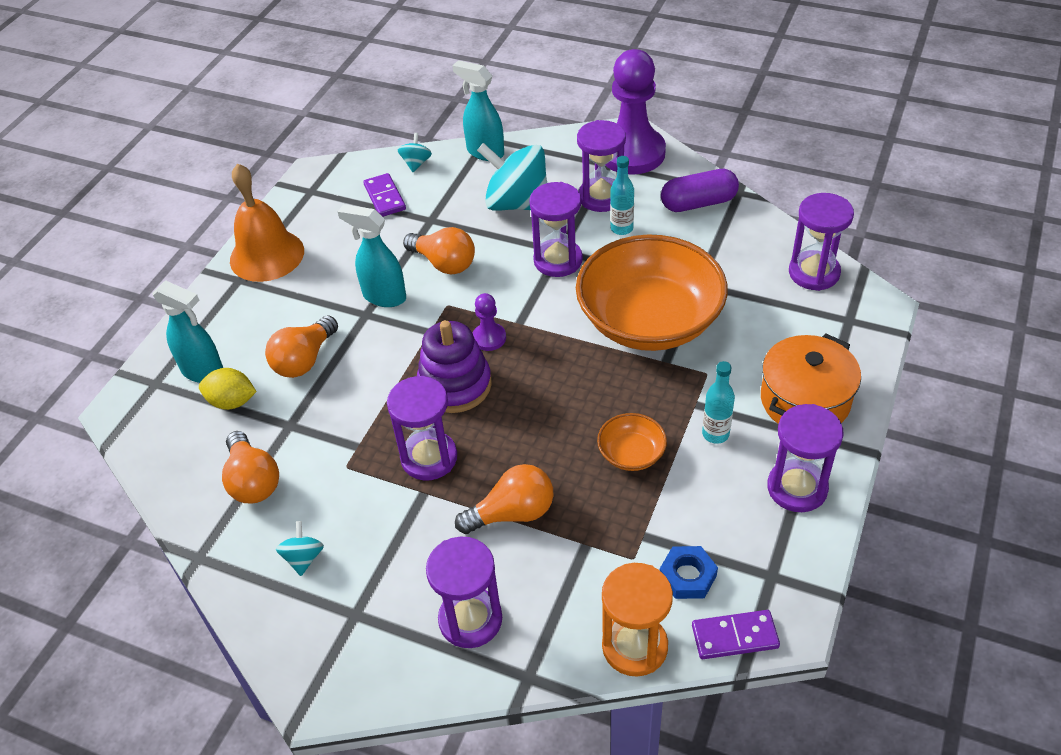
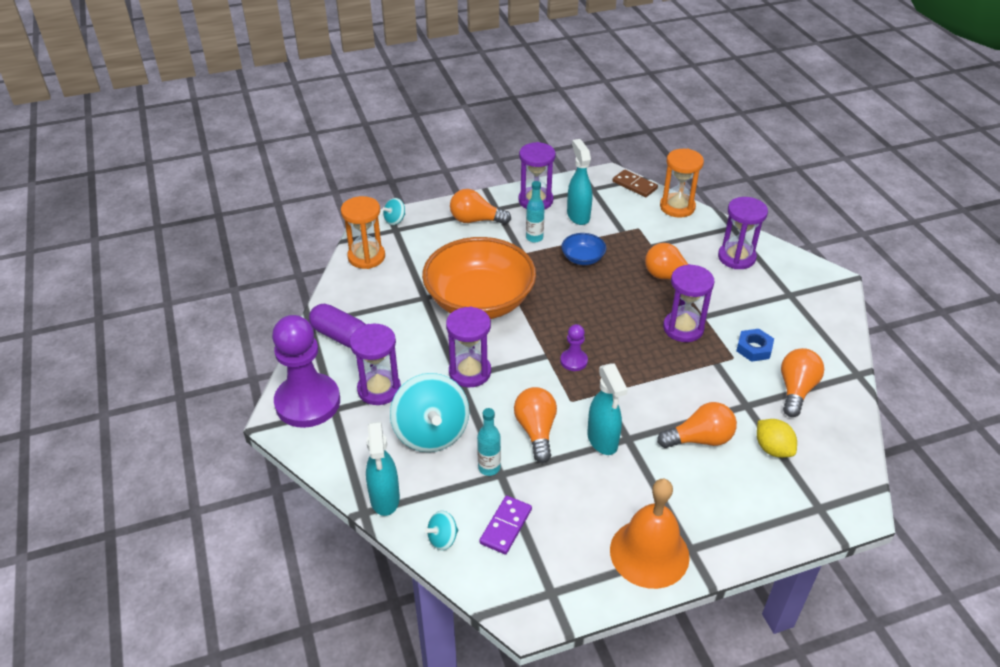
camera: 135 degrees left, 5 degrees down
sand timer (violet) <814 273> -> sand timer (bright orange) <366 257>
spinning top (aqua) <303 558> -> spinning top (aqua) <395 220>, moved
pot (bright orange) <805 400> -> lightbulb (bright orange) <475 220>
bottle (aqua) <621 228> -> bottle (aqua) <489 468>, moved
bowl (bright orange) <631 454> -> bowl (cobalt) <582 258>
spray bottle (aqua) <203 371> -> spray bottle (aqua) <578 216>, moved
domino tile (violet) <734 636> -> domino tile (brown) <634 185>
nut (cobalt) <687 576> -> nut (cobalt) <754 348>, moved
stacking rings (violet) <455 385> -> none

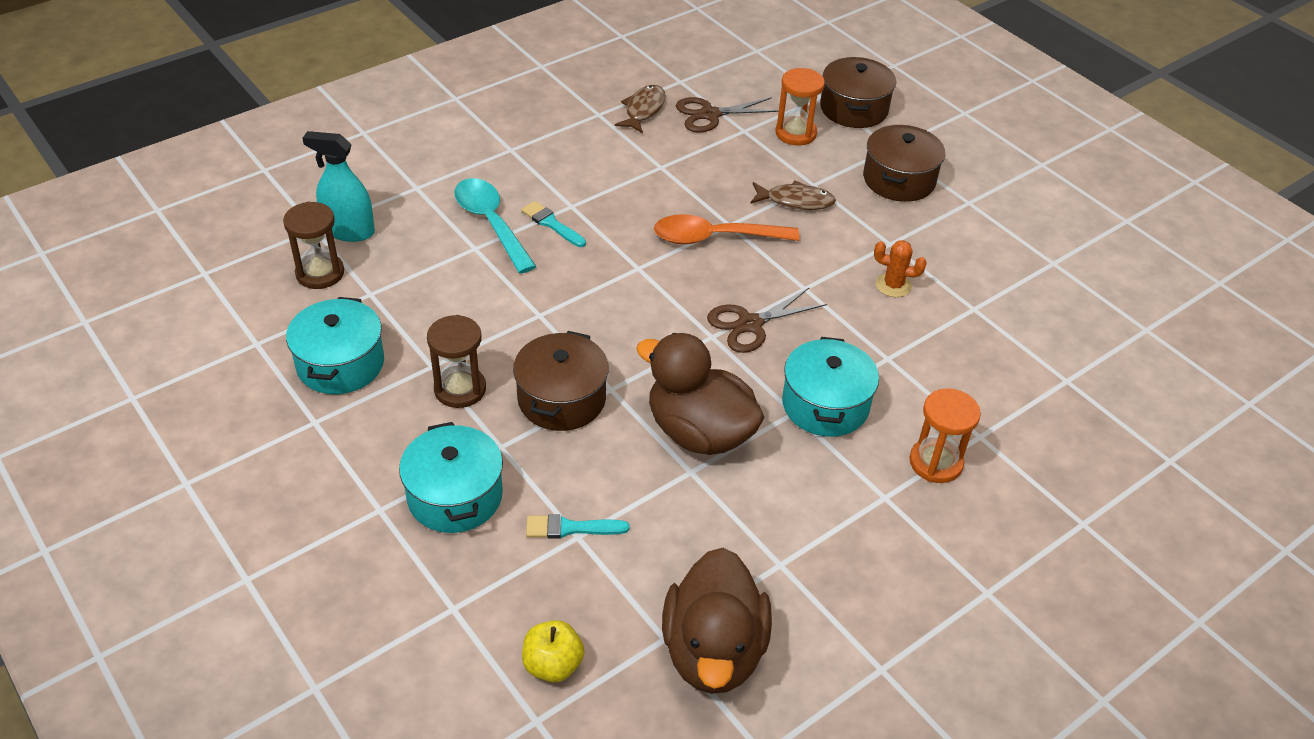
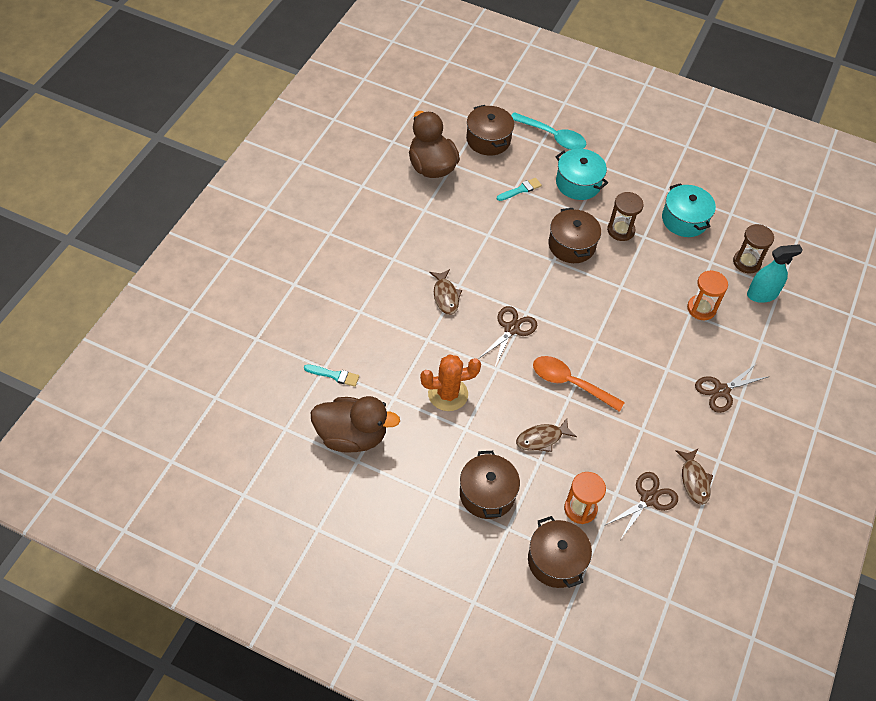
camera: 150 degrees right, 10 degrees up
brush (aqua) <551 224> -> brush (aqua) <334 375>, moved
rubber duck (brown) <699 432> -> rubber duck (brown) <351 436>, moved
cactus (bright orange) <893 285> -> cactus (bright orange) <448 394>, x1.69
pot (aqua) <825 405> -> fish figure (brown) <445 296>
apple (yellow) <553 665> -> pot (brown) <488 140>
teaspoon (aqua) <491 223> -> teaspoon (aqua) <553 137>, moved
teaspoon (bright orange) <714 237> -> teaspoon (bright orange) <570 383>, 120 degrees counterclockwise
sand timer (bright orange) <935 462> -> sand timer (bright orange) <701 309>, moved
none -> shears (brown) <721 390>

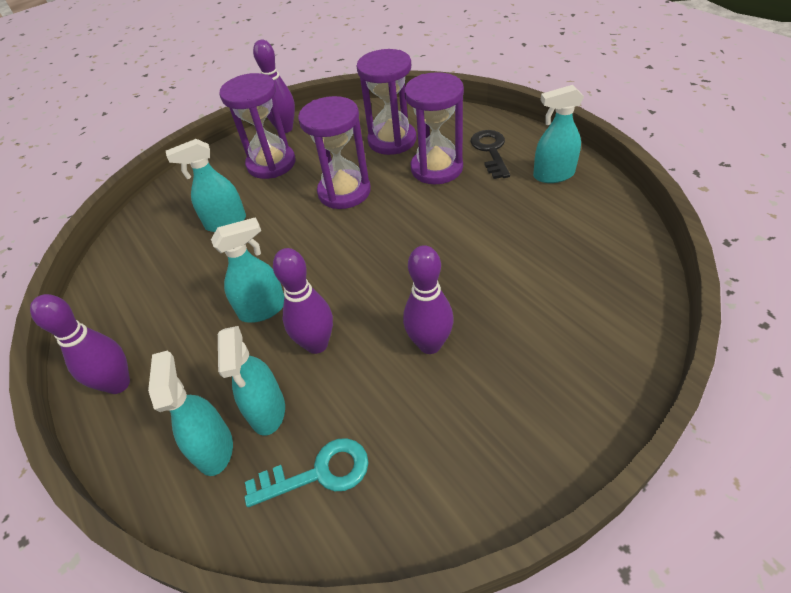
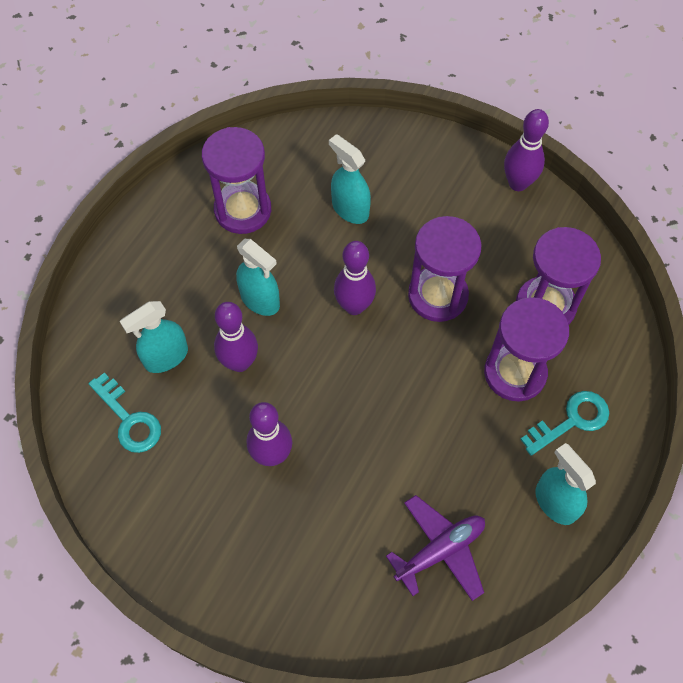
camera: 60 degrees right, 15 degrees up
sand timer (violet) <271 164> -> sand timer (violet) <243 210>, moved
bowling pin (violet) <118 384> -> bowling pin (violet) <354 306>, moved
none -> plane (violet) <440 550>
door key (ebony) <490 151> -> door key (aqua) <572 420>
spray bottle (aqua) <214 448> -> none

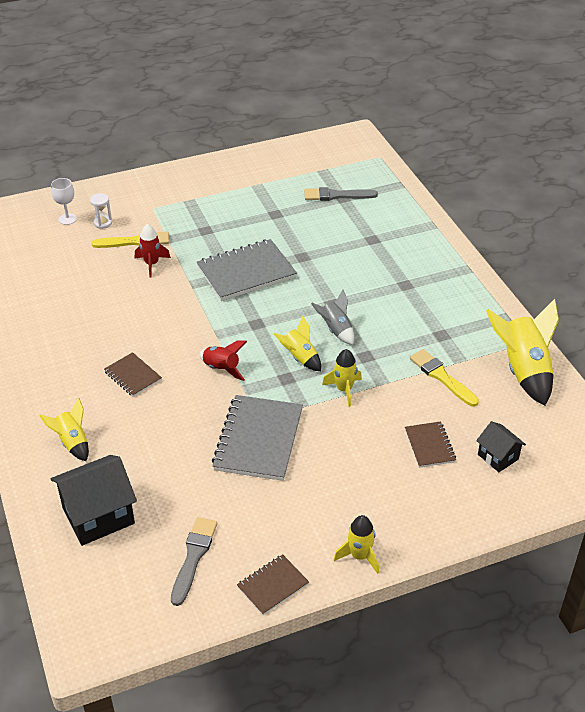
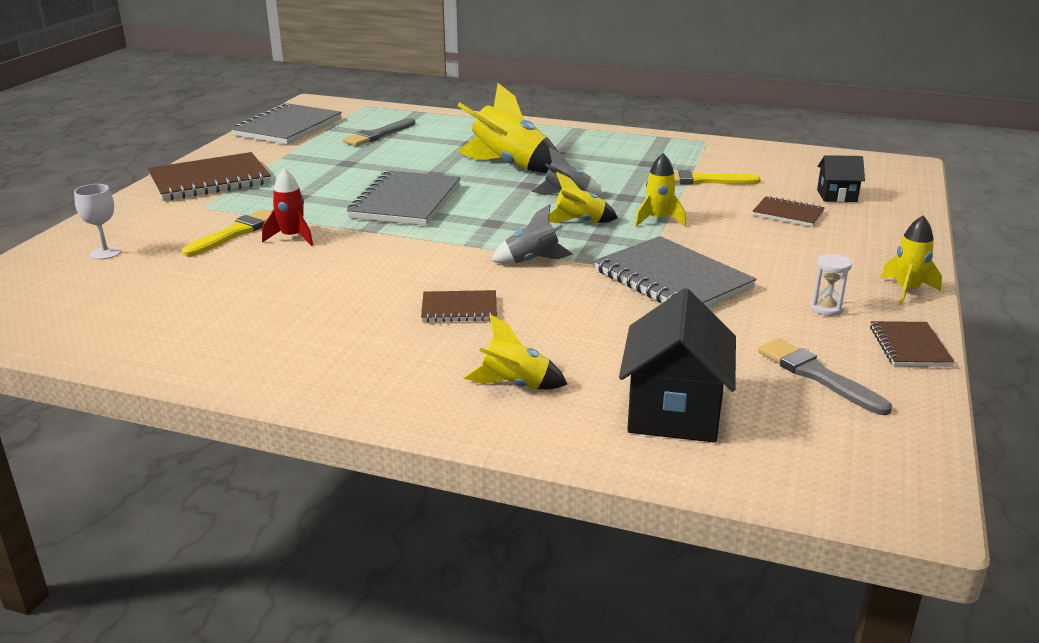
camera: 50 degrees left, 15 degrees down
none -> notepad (brown) <210 180>
none -> notepad (grey) <288 127>
toy rocket (yellow) <523 371> -> toy rocket (yellow) <509 165>, moved
toy rocket (red) <221 369> -> toy rocket (grey) <531 260>
sand timer (pure white) <103 223> -> sand timer (pure white) <826 308>, moved

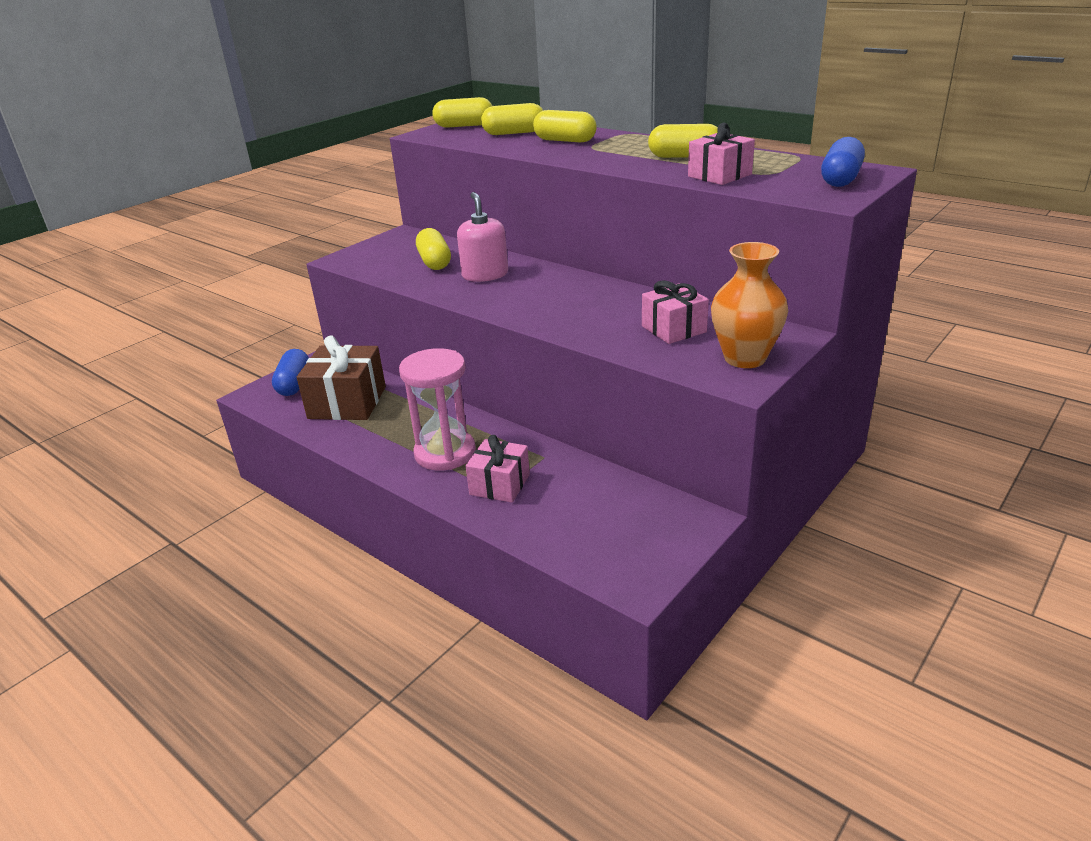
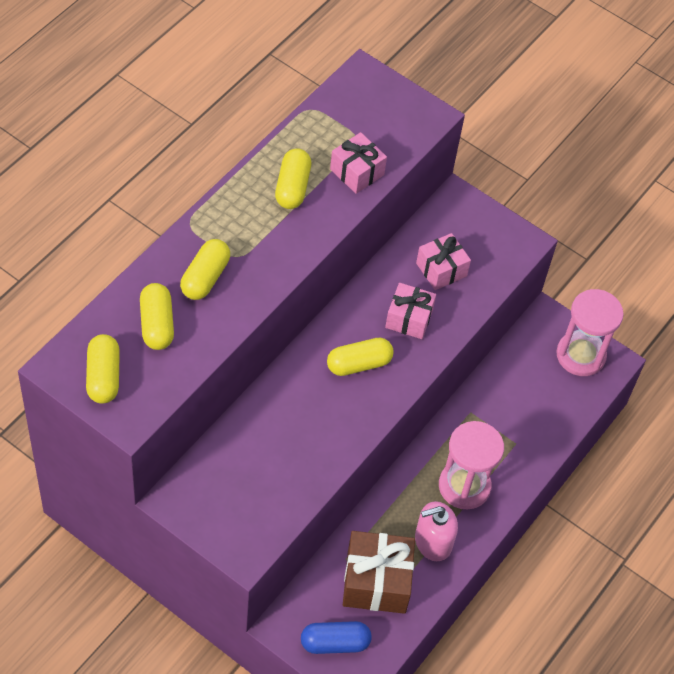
camera: 100 degrees left, 25 degrees up
capsule (yellow) <434 262> -> capsule (yellow) <359 364>, moved
wrapped gift (pink) <499 484> -> wrapped gift (pink) <409 319>, moved
pump bottle (pink) <485 275> -> pump bottle (pink) <433 542>, moved
none -> sand timer (pink) <580 355>
flower vase (bright orange) <745 358> -> none
capsule (cobalt) <840 179> -> none

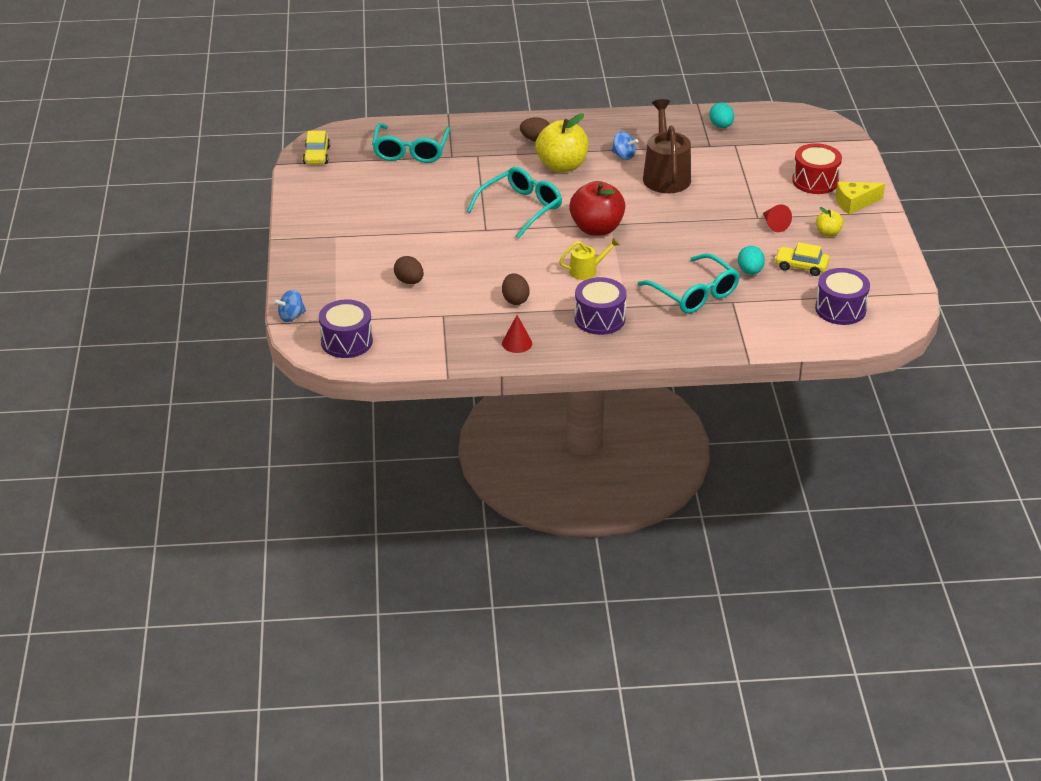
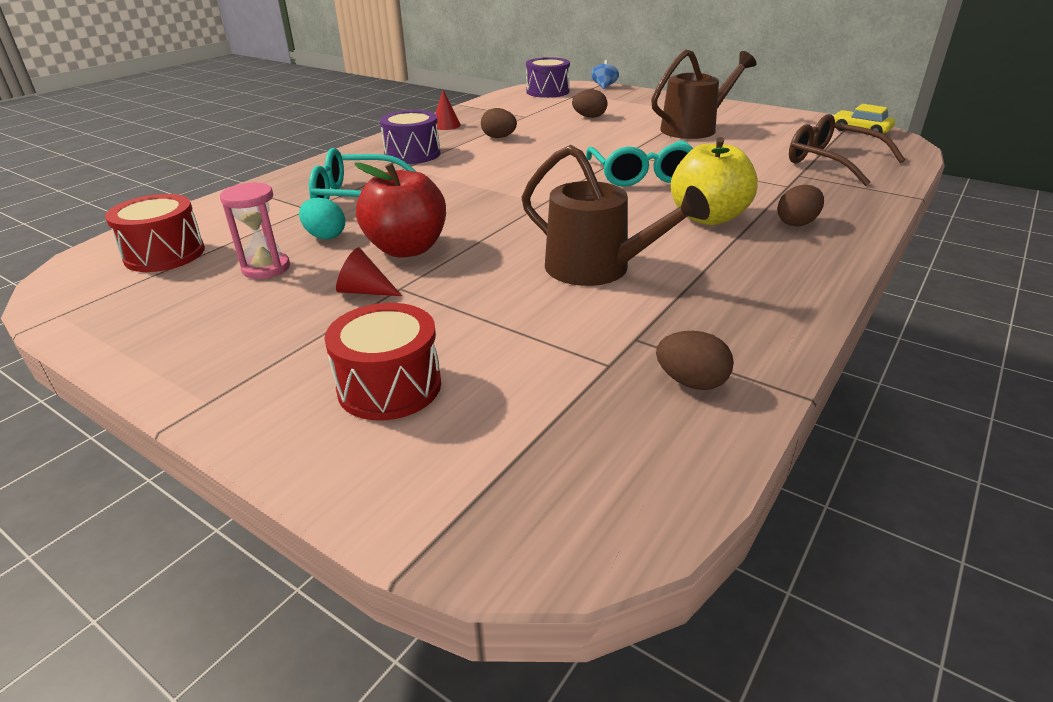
camera: 130 degrees right, 5 degrees down
drum (violet) <840 309> -> drum (red) <164 254>
toy car (yellow) <801 266> -> sand timer (pink) <266 268>
apple (red) <596 228> -> apple (red) <407 249>, moved
none -> sprinkling can (brown) <694 128>
toy egg (aqua) <721 126> -> toy egg (brown) <691 382>
glasses (aqua) <411 151> -> glasses (brown) <831 162>
sprinkling can (yellow) <586 271> -> none
spinning top (cobalt) <623 156> -> none
apple (yellow) <828 233> -> none
piece of cheese (yellow) <854 203> -> none

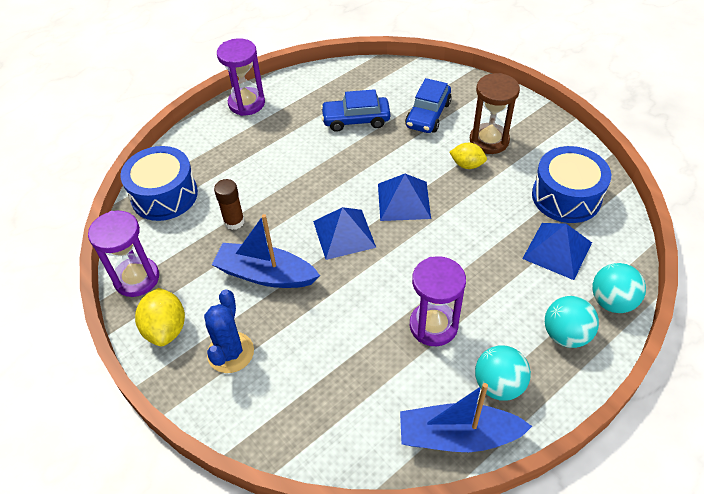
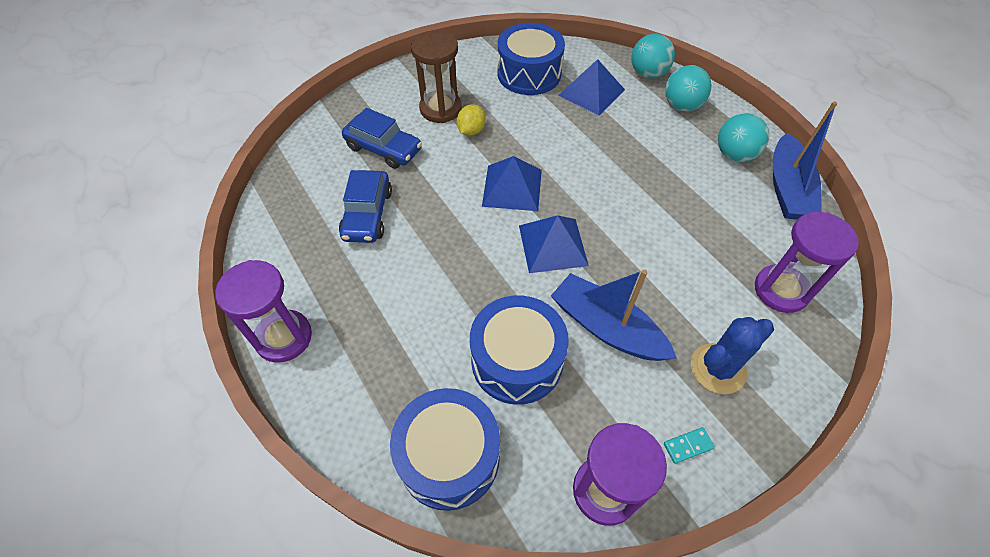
camera: 85 degrees left, 5 degrees up
stick of glue (brown) <234 222> -> drum (cobalt) <517 360>
sailboat (cobalt) <265 274> -> sailboat (cobalt) <606 327>, 105 degrees clockwise
lemon (yellow) <166 328> -> domino tile (aqua) <688 446>
cactus (cobalt) <230 352> -> cactus (cobalt) <717 369>, 45 degrees counterclockwise
sand timer (violet) <433 325> -> sand timer (violet) <781 290>, moved

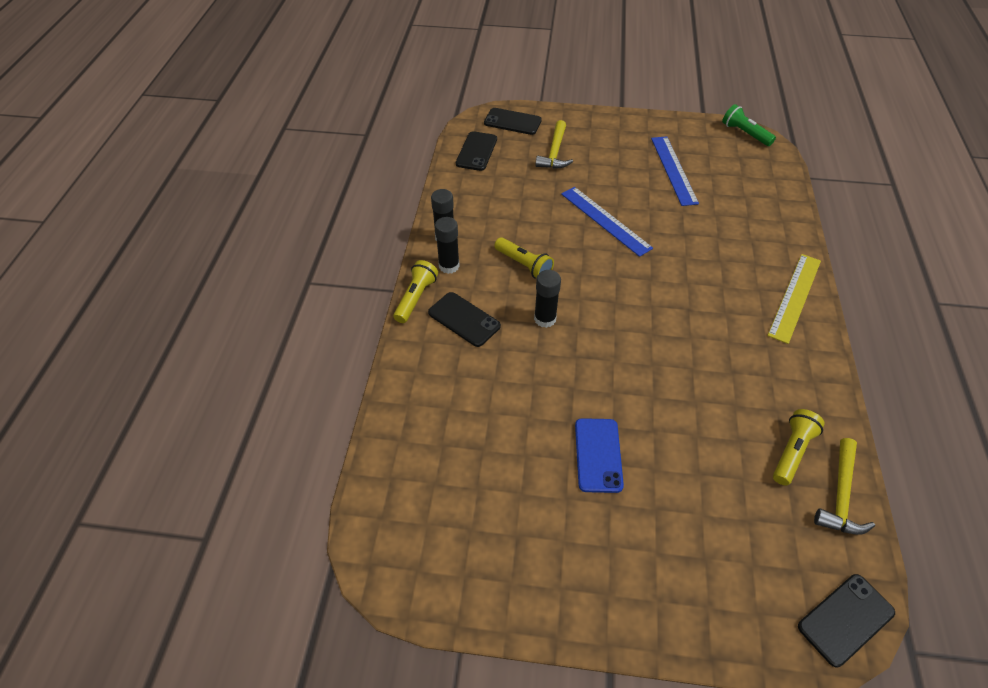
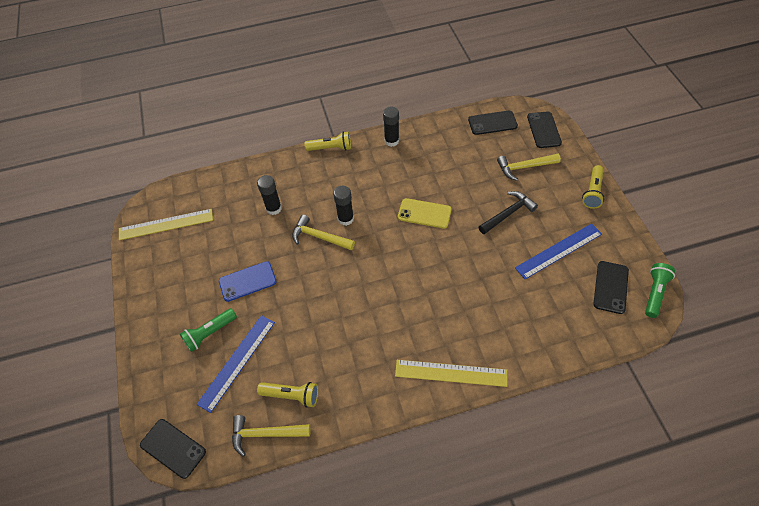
camera: 70 degrees right, 5 degrees up
none -> measuring stick (yellow) <166 224>
none -> pocket torch (green) <210 333>
measuring stick (cobalt) <605 220> -> measuring stick (cobalt) <237 362>, moved
stick of glue (ebony) <449 266> -> stick of glue (ebony) <274 208>, moved
none -> hammer (yellow) <319 237>
none -> phone (yellow) <424 213>
none -> hammer (ebony) <508 214>
pocket torch (yellow) <524 265> -> pocket torch (yellow) <592 192>, moved
phone (ebony) <464 319> -> phone (ebony) <610 287>, moved

